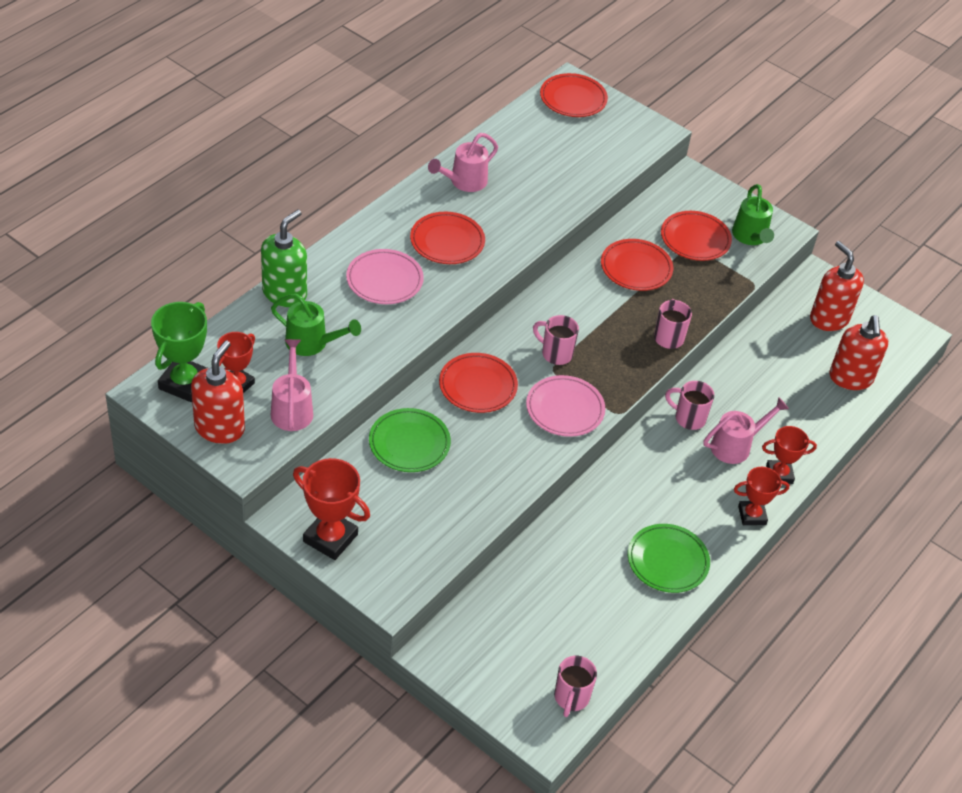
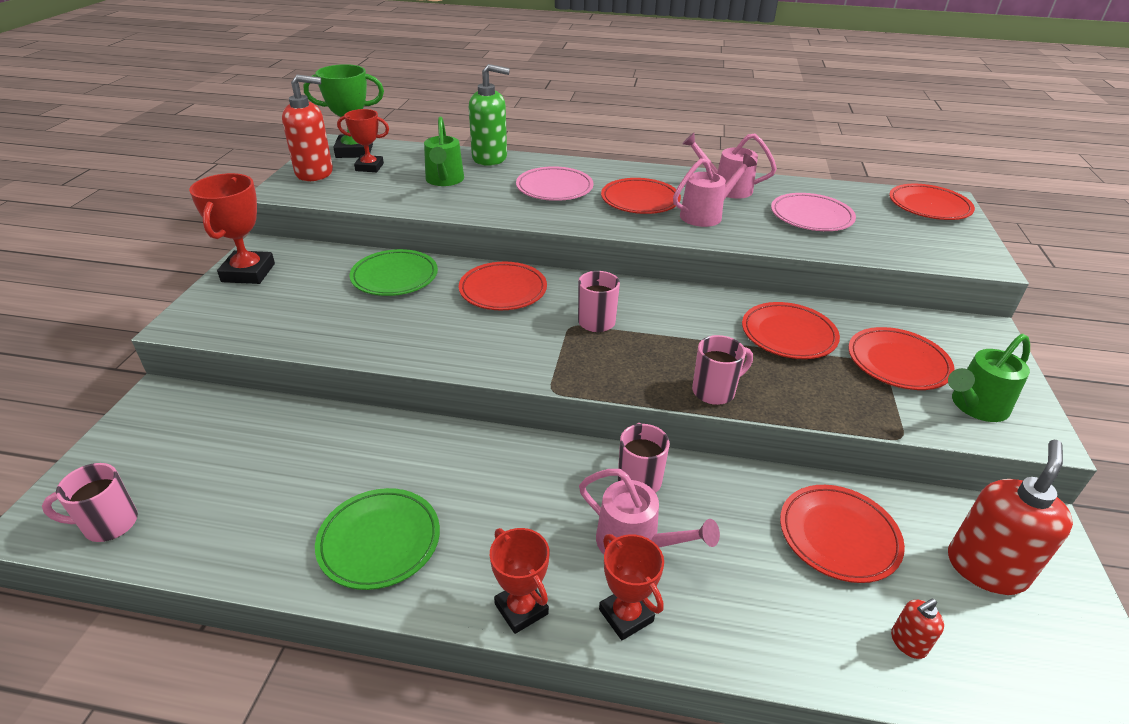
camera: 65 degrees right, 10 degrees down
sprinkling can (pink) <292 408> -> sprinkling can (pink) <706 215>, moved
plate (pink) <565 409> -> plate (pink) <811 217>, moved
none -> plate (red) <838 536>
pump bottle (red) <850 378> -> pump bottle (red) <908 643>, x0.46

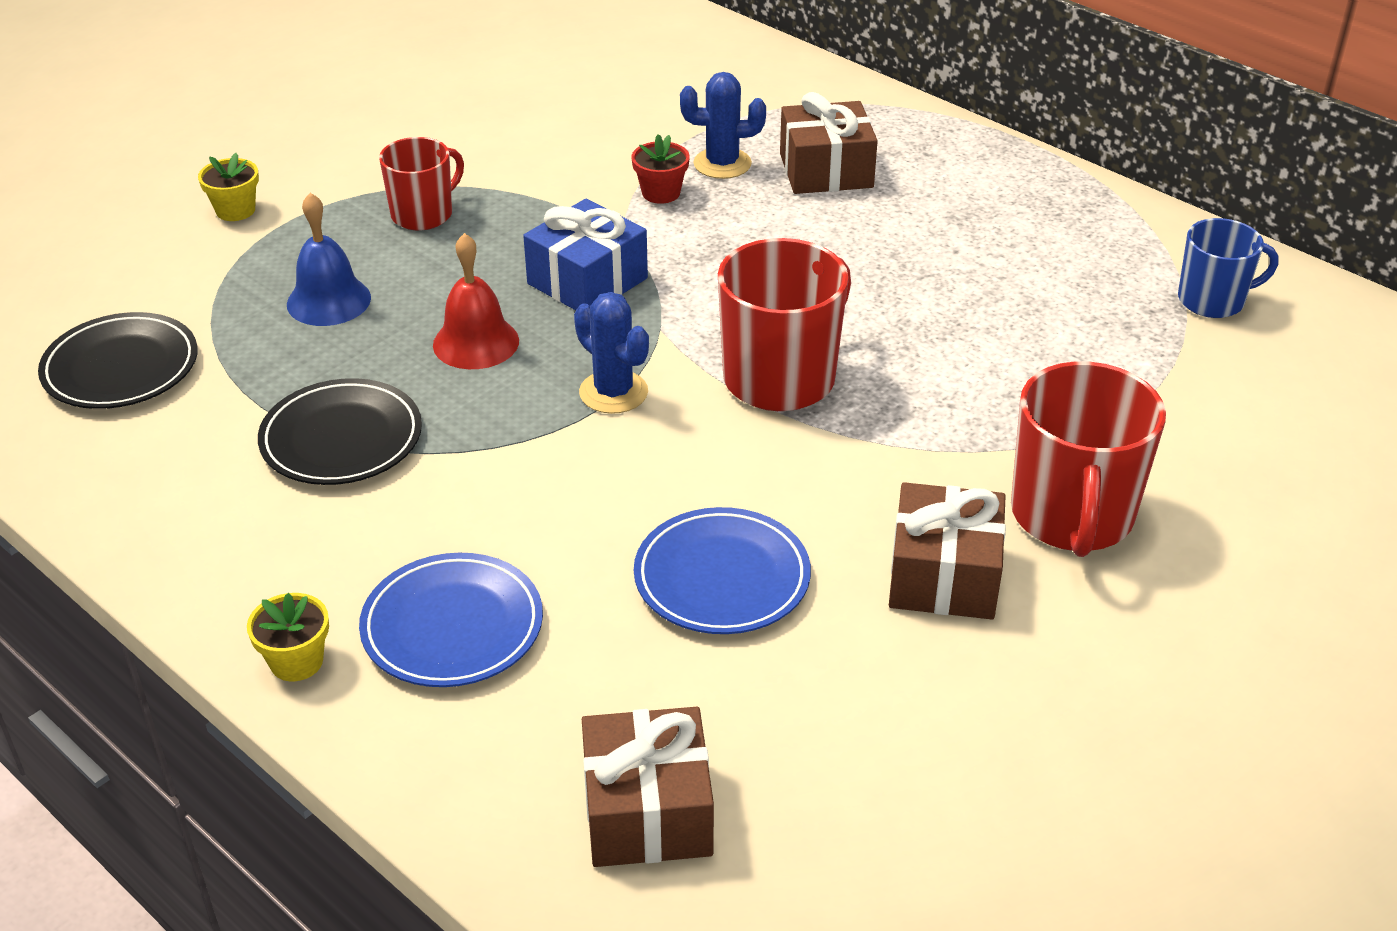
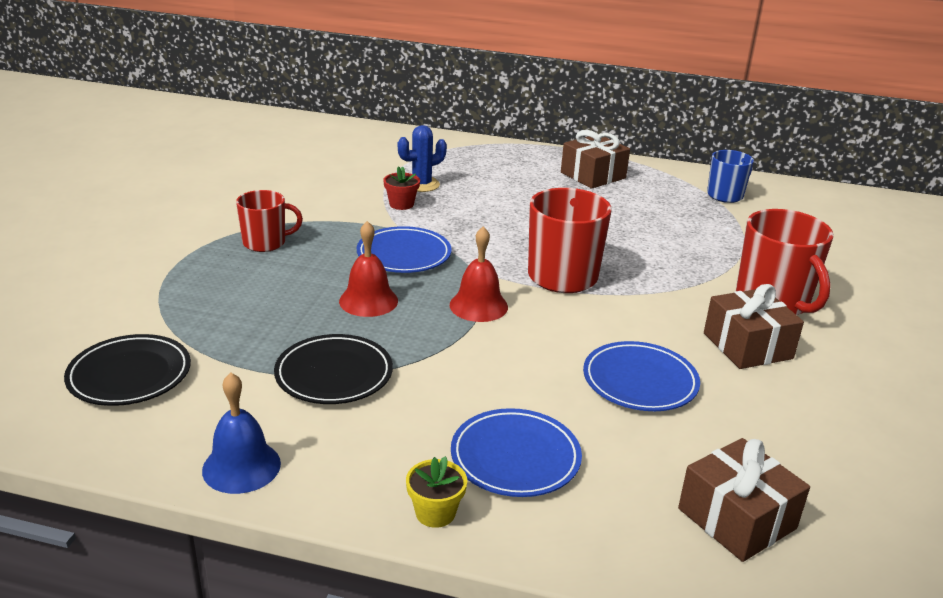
camera: 30 degrees left, 10 degrees down
bell (cobalt) <328 301> -> bell (cobalt) <241 466>, moved
coffee mug (red) <423 214> -> coffee mug (red) <265 243>, 60 degrees clockwise
wrapped gift (cobalt) <587 281> -> plate (cobalt) <404 255>
cactus (cobalt) <613 392> -> bell (red) <478 306>
wrapped gift (brown) <826 170> -> wrapped gift (brown) <593 175>, moved
plant pot (yellow) <235 210> -> none

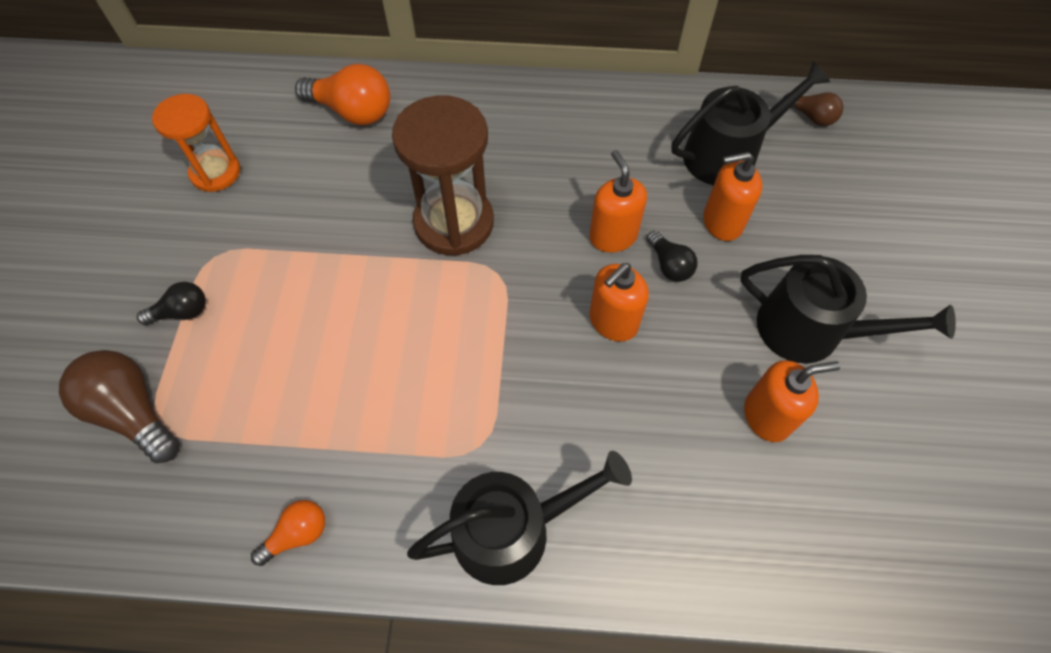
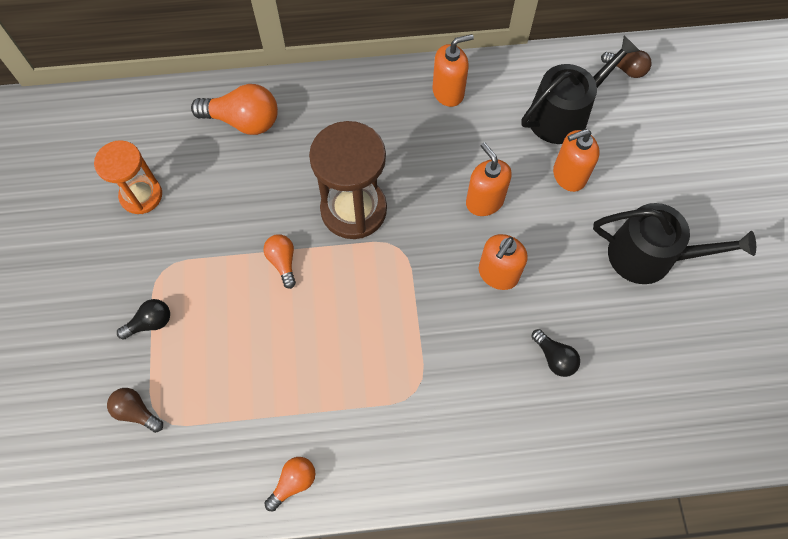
camera: 10 degrees left, 5 degrees up
lightbulb (brown) <133 412> -> lightbulb (brown) <136 412>, x0.56
none -> lightbulb (bright orange) <283 262>
pump bottle (bright orange) <767 416> -> pump bottle (bright orange) <448 92>, moved
lightbulb (ebony) <669 265> -> lightbulb (ebony) <554 358>, moved
sprinkling can (ebony) <512 530> -> none

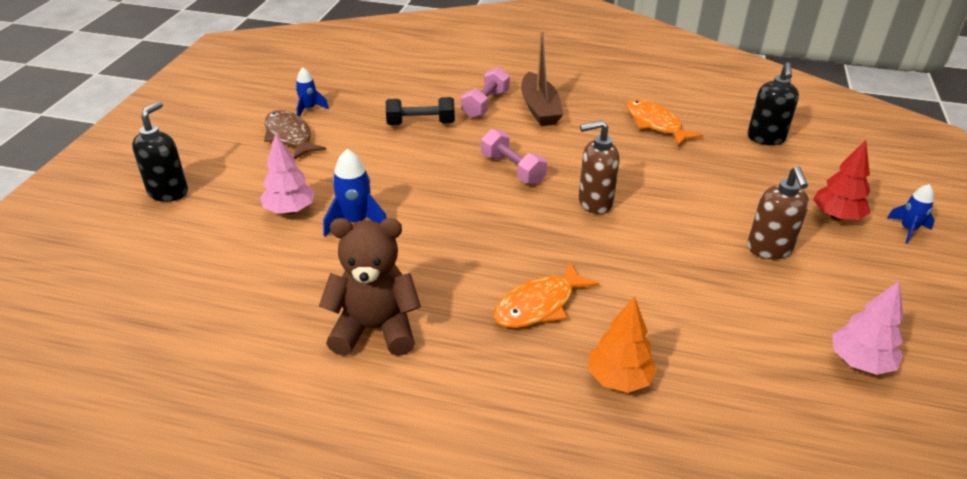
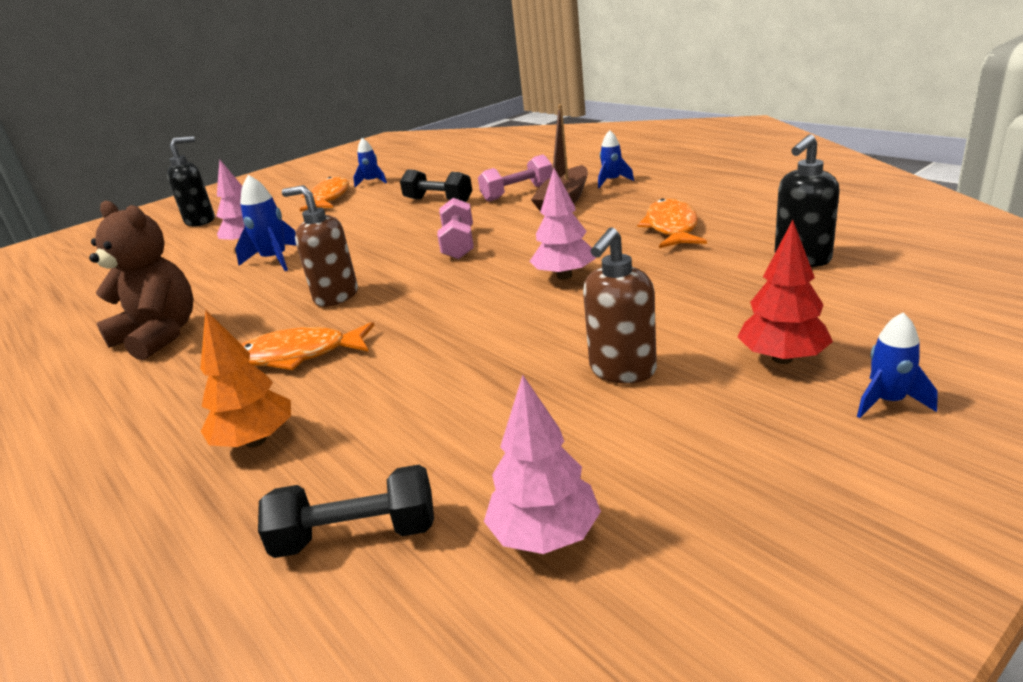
camera: 40 degrees right, 10 degrees down
none -> dumbbell (ebony) <356 535>
pump bottle (brown) <594 203> -> pump bottle (brown) <336 296>, moved
fish figure (brown) <289 136> -> fish figure (bright orange) <329 198>
none -> tree (pink) <564 276>
none -> toy rocket (cobalt) <612 181>

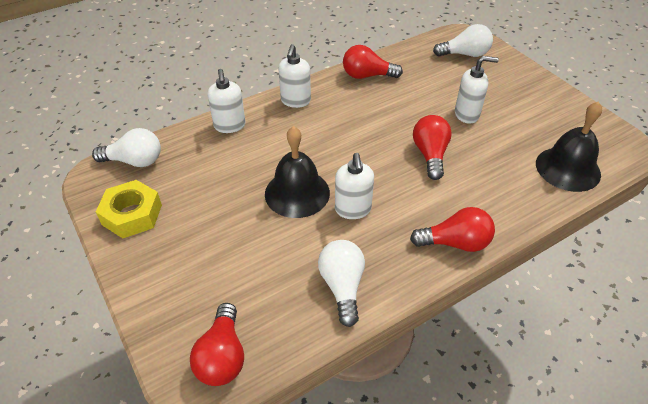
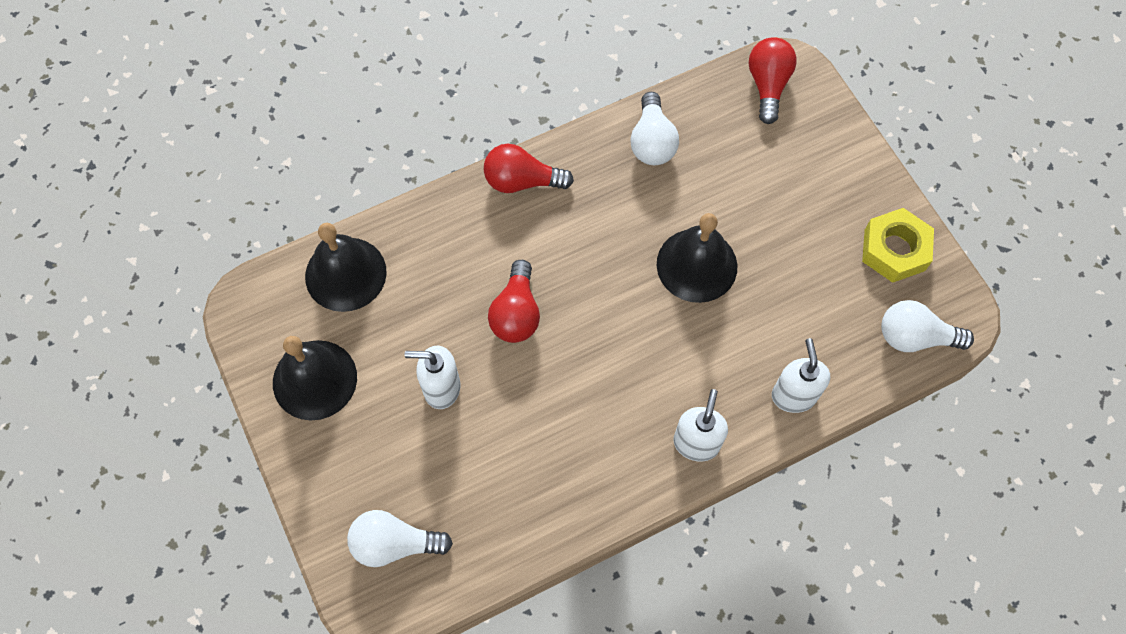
camera: 175 degrees left, 20 degrees up
none -> bell (ebony) <314 379>
pump bottle (pure white) <353 209> -> none
lightbulb (red) <367 76> -> none

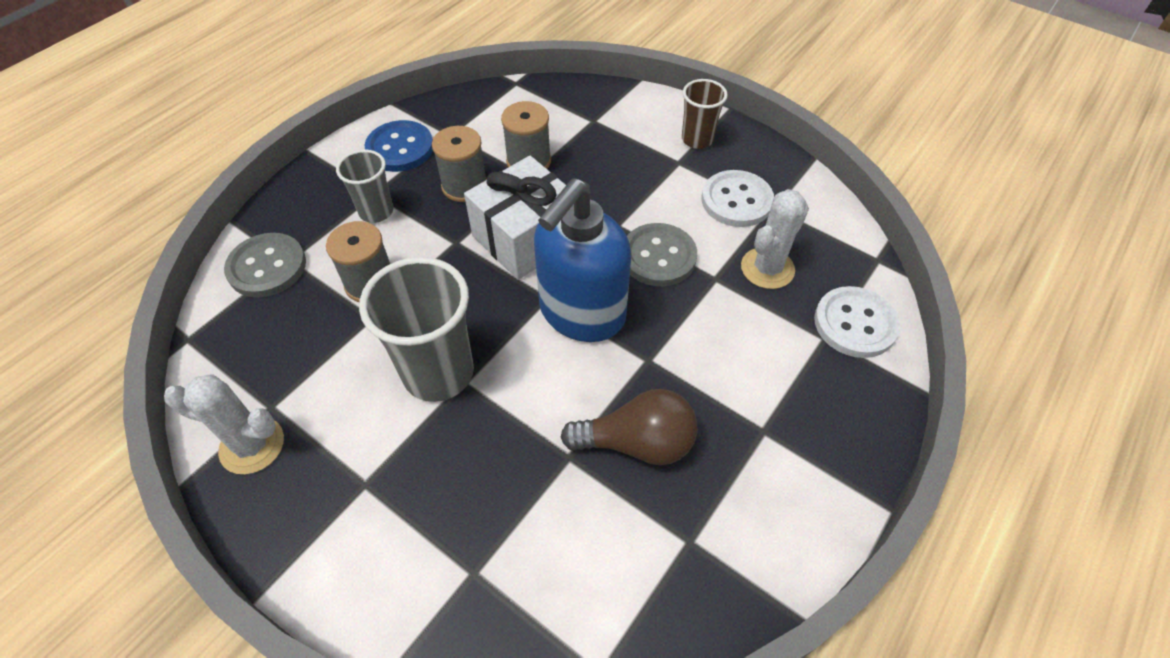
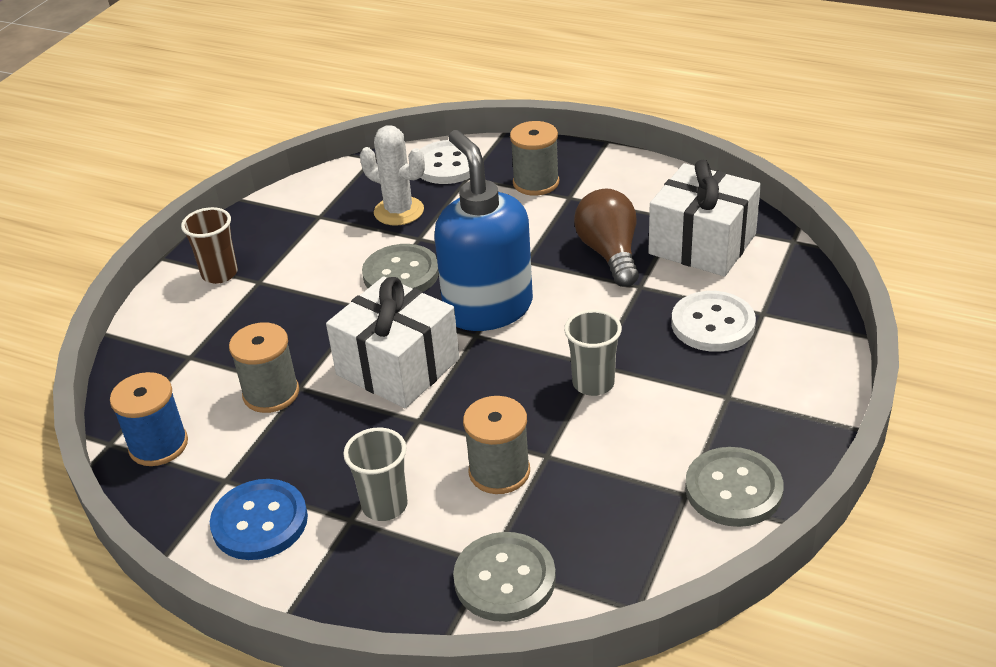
camera: 100 degrees left, 15 degrees down
none -> reel of thread (cobalt) <158 445>
pump bottle (cobalt) <581 313> -> pump bottle (cobalt) <488 308>, 135 degrees counterclockwise
reel of thread (grey) <464 186> -> reel of thread (grey) <536 183>, moved
cup (grey) <438 373> -> cup (grey) <593 383>, x0.57
none -> wrapped gift (pure white) <702 244>
shirt button (pure white) <736 200> -> shirt button (pure white) <713 324>, moved
cactus (pure white) <252 445> -> shirt button (grey) <733 489>

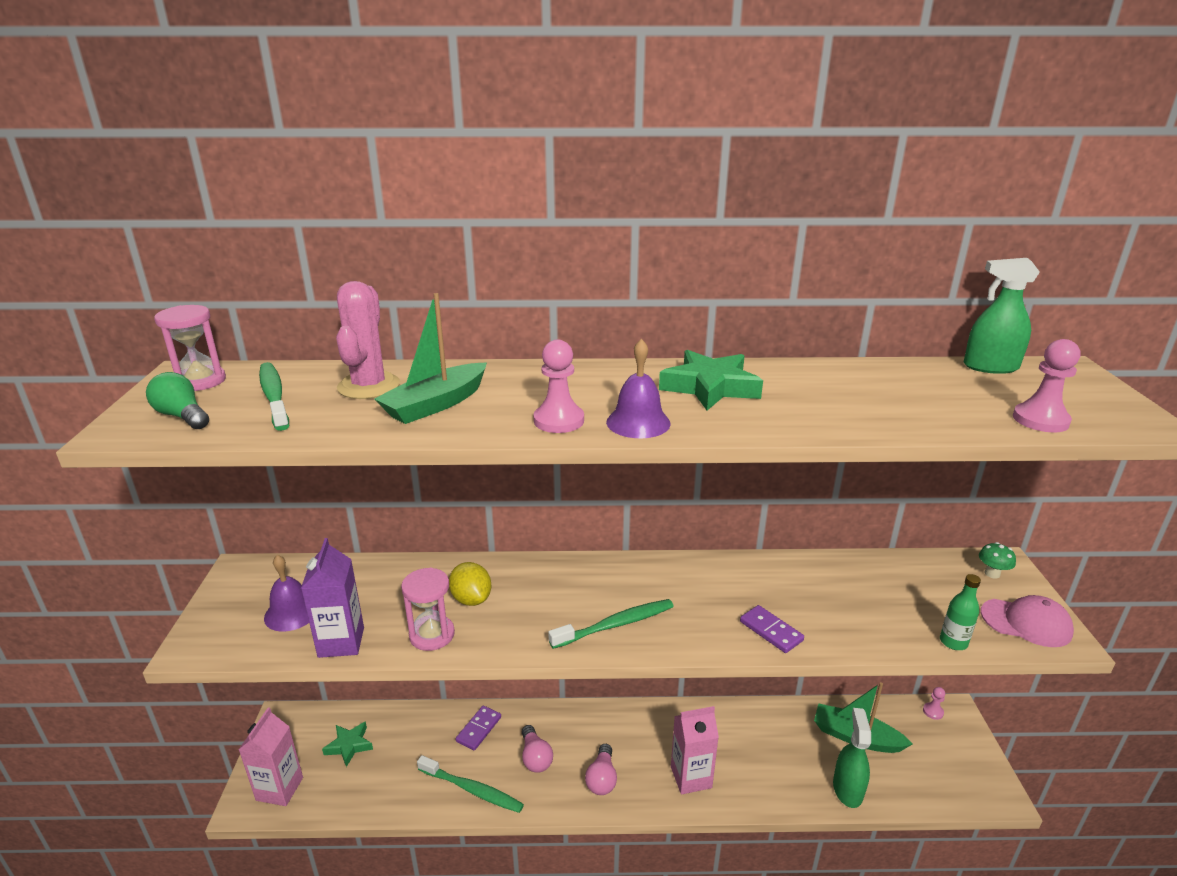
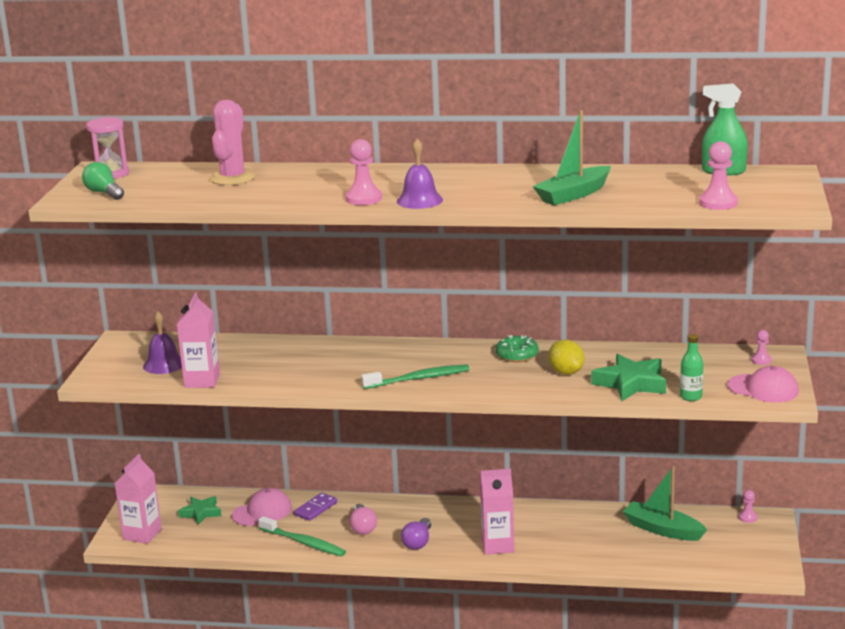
camera: 10 degrees right, 5 degrees down
milk carton (violet) <341 642> -> milk carton (pink) <202 381>
none -> baseball cap (pink) <262 511>
lightbulb (pink) <602 779> -> lightbulb (violet) <418 542>
none -> doughnut (green) <517 355>
sailboat (green) <436 404> -> sailboat (green) <573 194>, moved
lemon (yellow) <471 599> -> lemon (yellow) <566 372>, moved
five-pointed star (green) <710 387> -> five-pointed star (green) <631 383>, moved
fungus (green) <992 573> -> game pawn (pink) <761 360>
tooth brush (green) <274 396> -> none
sand timer (pink) <432 635> -> none
domino tile (violet) <771 631> -> none
spray bottle (green) <847 789> -> none

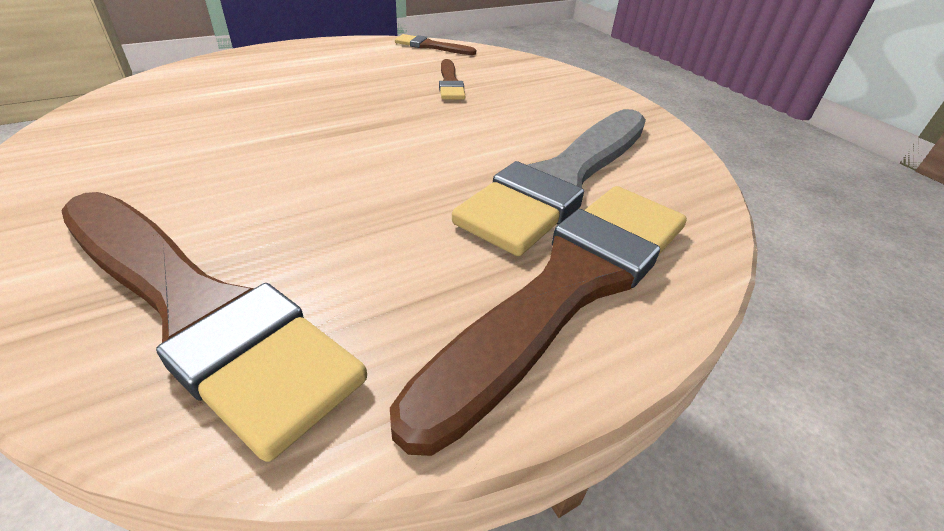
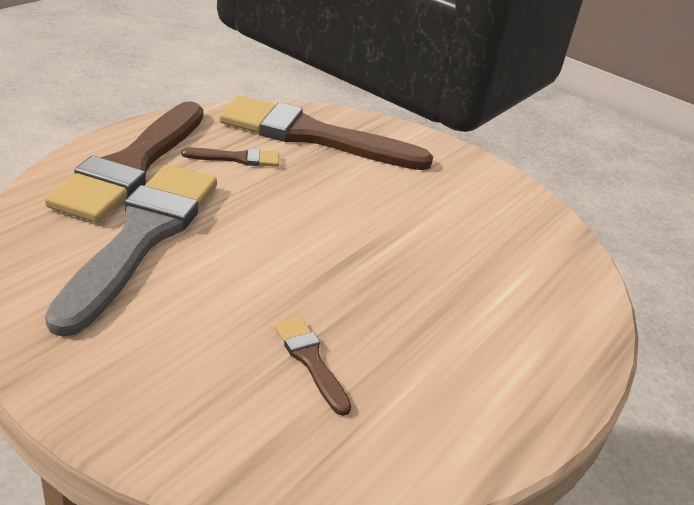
camera: 155 degrees right, 5 degrees down
brush (brown) <431 46> -> brush (brown) <237 158>, moved

